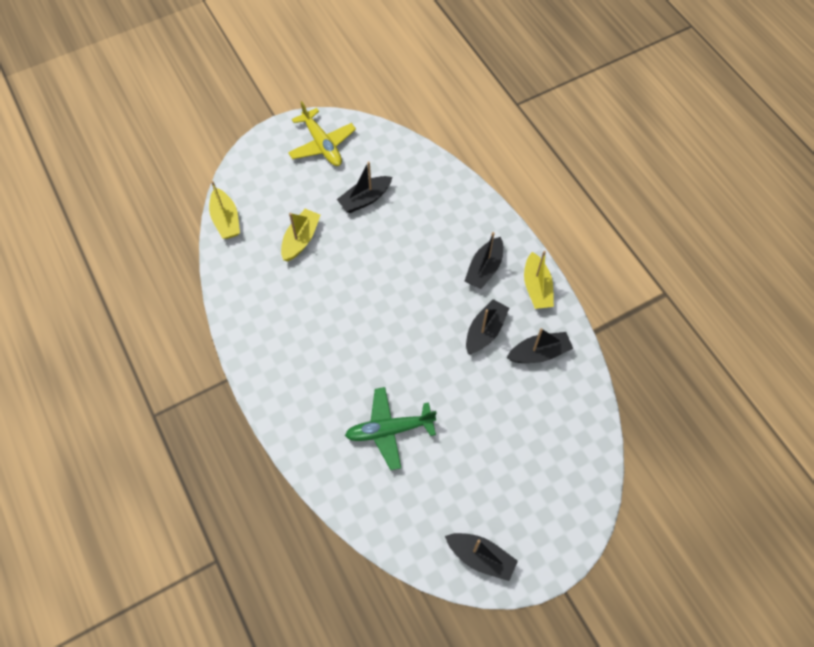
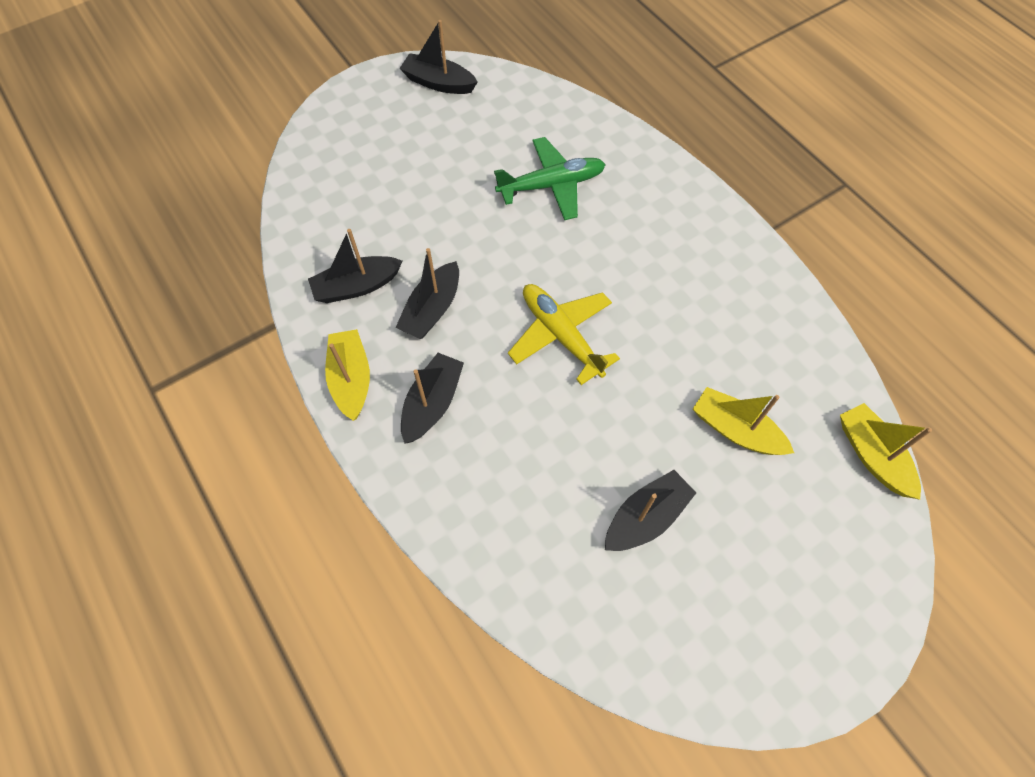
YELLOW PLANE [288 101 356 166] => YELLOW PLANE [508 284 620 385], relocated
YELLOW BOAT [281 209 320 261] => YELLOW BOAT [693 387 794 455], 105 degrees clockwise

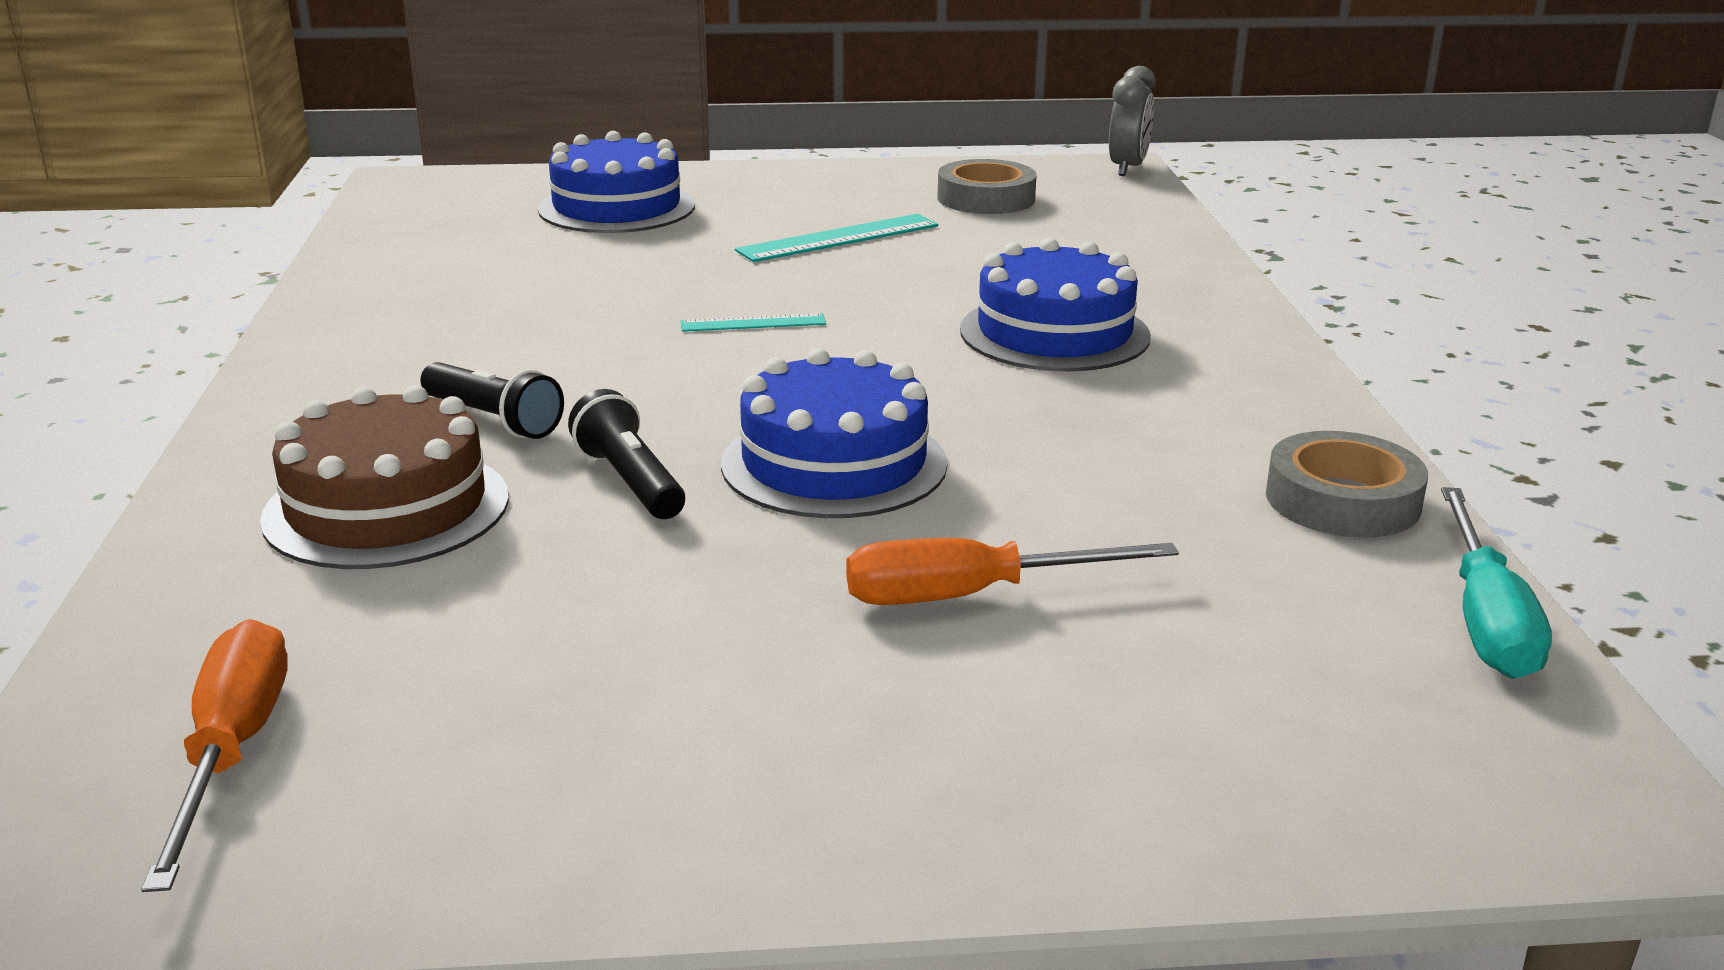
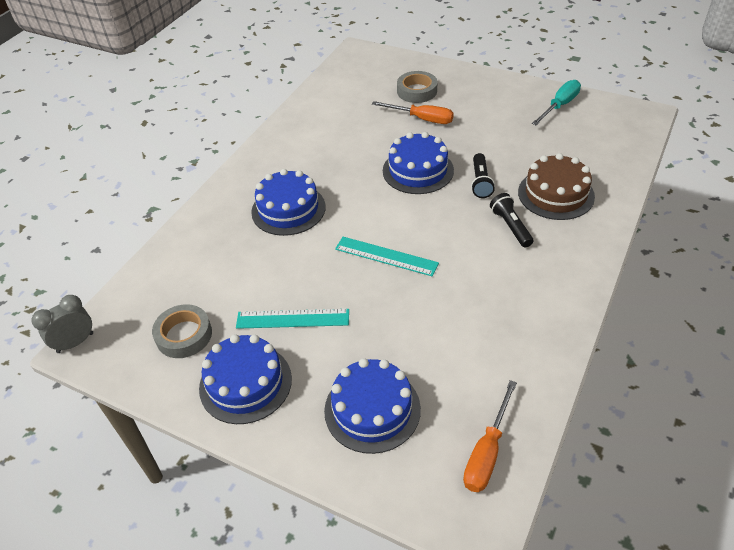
nothing => BLUE CAKE [199 334 292 424]
ORANGE SCREWDRIVER [141 619 288 892] => ORANGE SCREWDRIVER [463 380 517 492], relocated
GREY TAPE [1266 431 1428 538] => GREY TAPE [397 71 437 103], relocated
TURQUOISE SCREWDRIVER [1441 487 1552 679] => TURQUOISE SCREWDRIVER [532 80 581 125], relocated
TURQUOISE RULER [681 313 826 332] => TURQUOISE RULER [335 237 439 277], x1.71

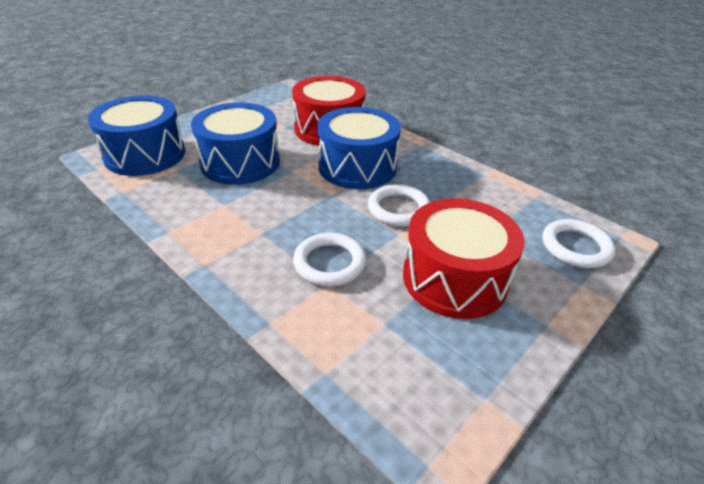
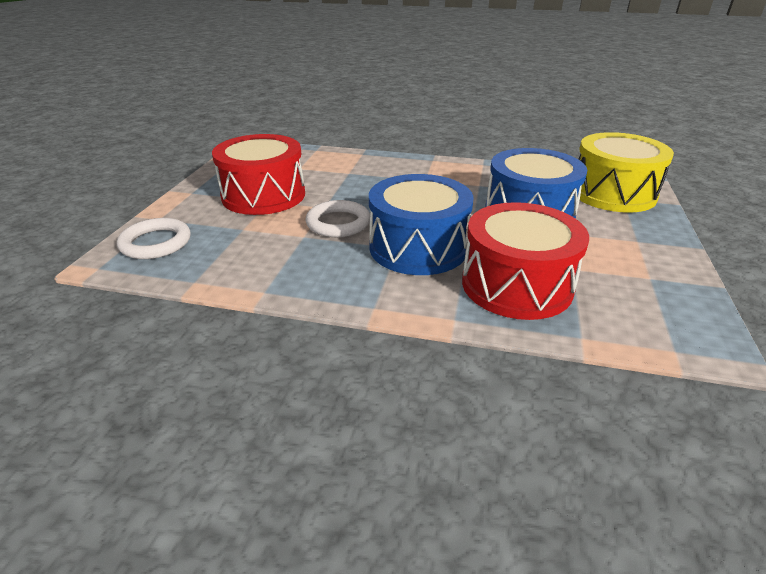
WHITE RING [293 233 366 287] => nothing
BLUE DRUM [88 96 185 176] => YELLOW DRUM [579 132 674 213]

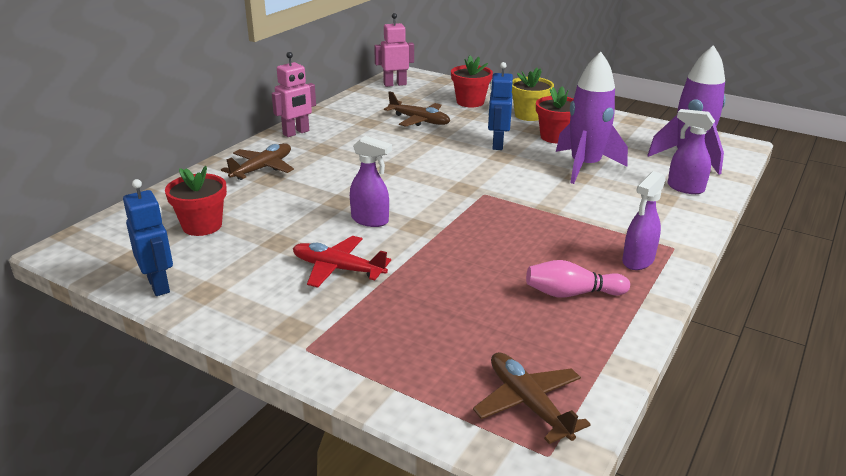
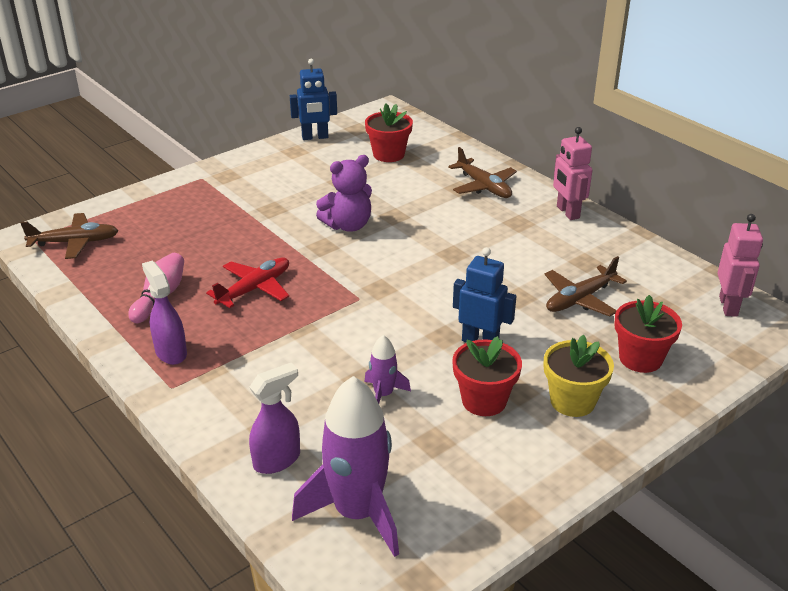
RED PLANE [293 236 391 287] => RED PLANE [206 258 289 308], relocated
PURPLE SPRAY BOTTLE [350 136 392 227] => PURPLE TEDDY BEAR [316 155 372 232]
PURPLE ROCKET [556 52 628 184] => PURPLE ROCKET [365 335 411 403], x0.49

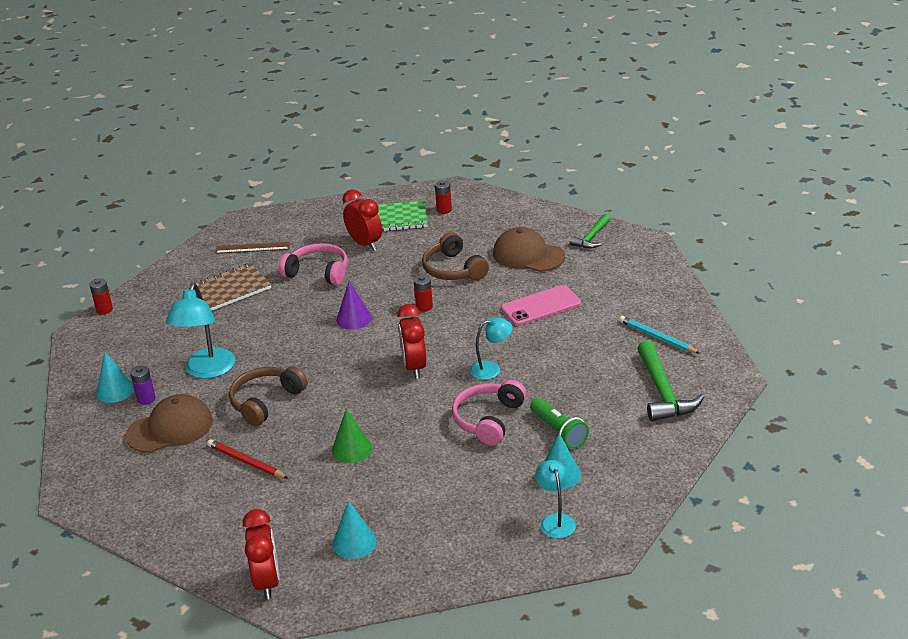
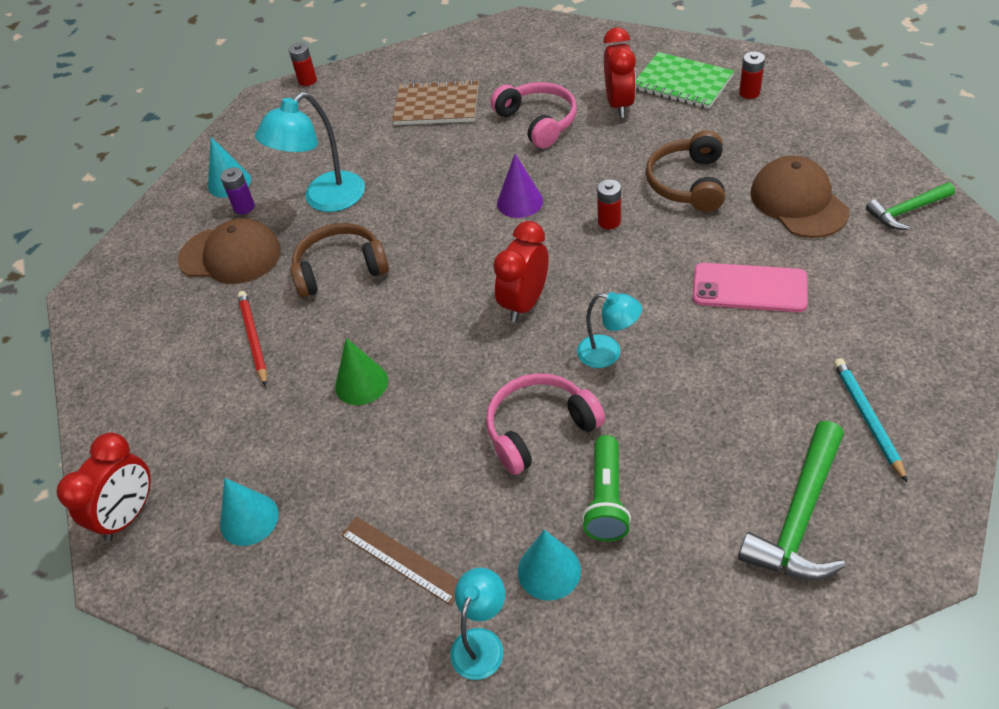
BROWN RULER [215 242 290 254] => BROWN RULER [341 517 458 605], relocated

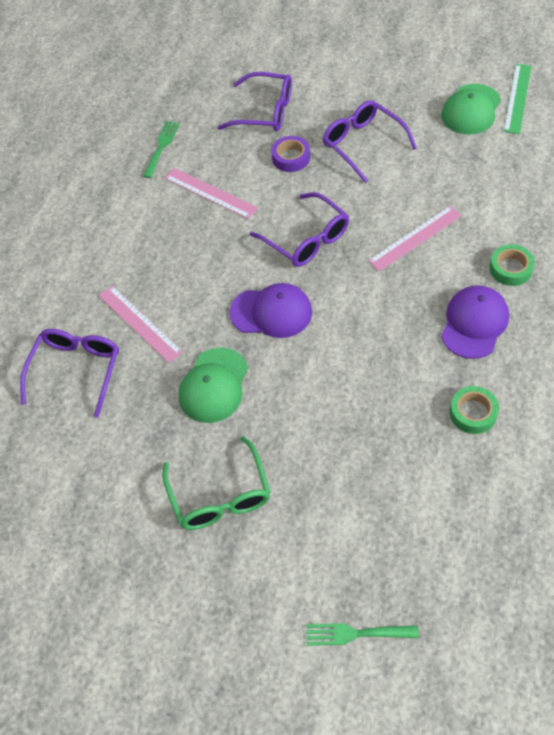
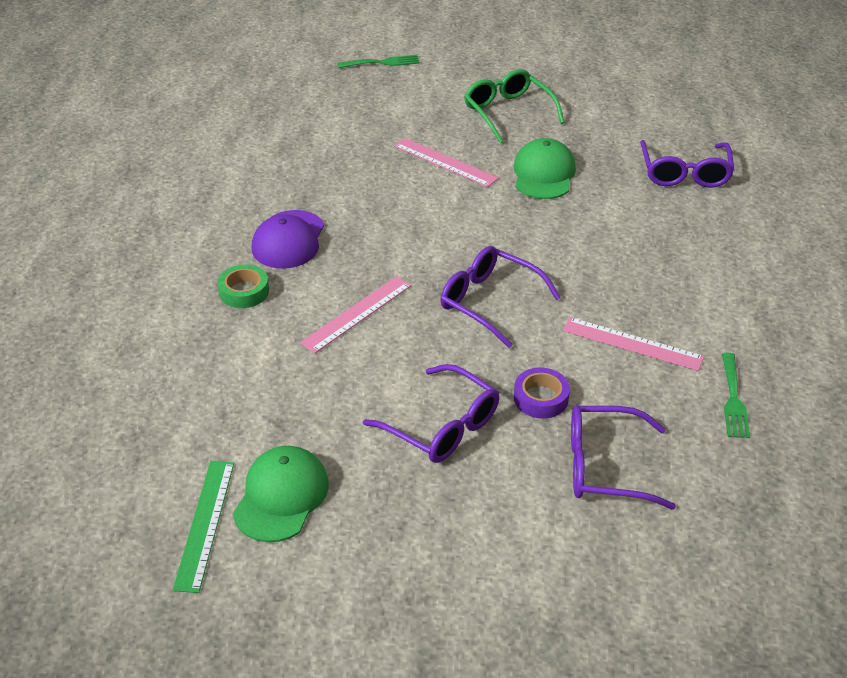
PURPLE CAP [230 283 312 338] => nothing
GREEN TAPE [450 386 499 434] => nothing
PINK RULER [98 286 183 363] => PINK RULER [394 138 499 187], relocated

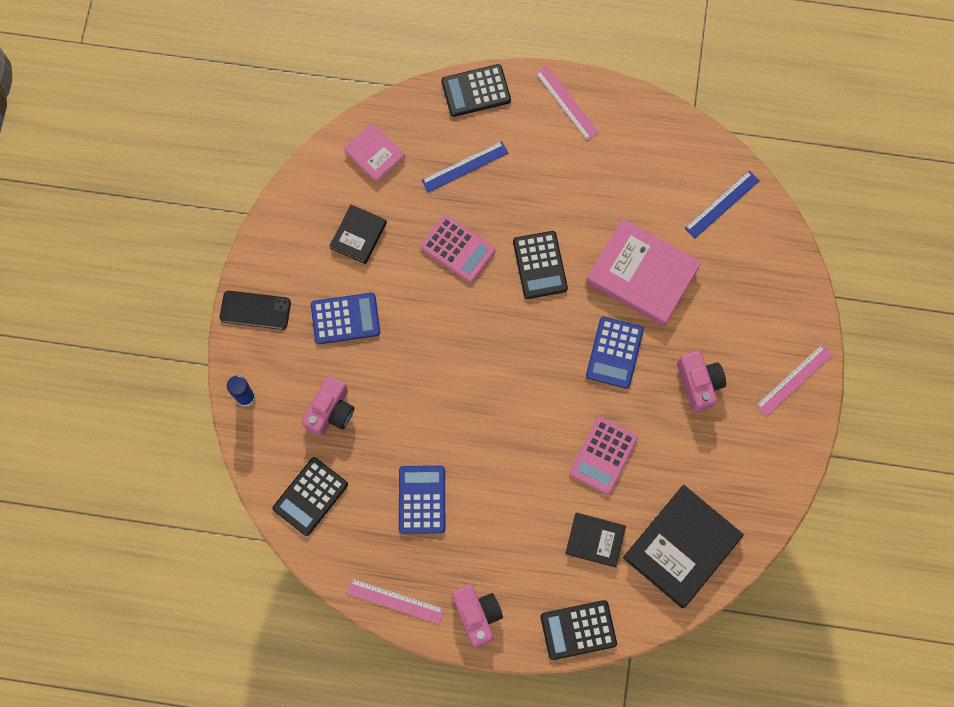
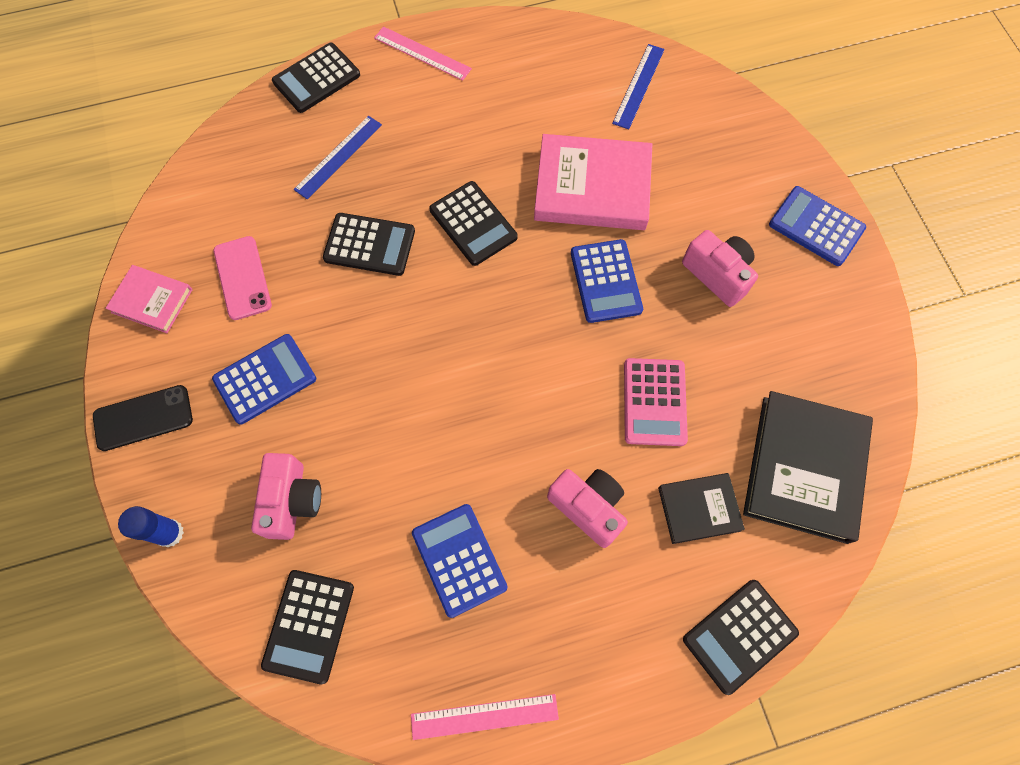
PINK BOOK [344 123 405 183] => PINK BOOK [106 265 193 333], relocated
PINK CAMERA [452 585 503 647] => PINK CAMERA [547 469 628 548], relocated
BLACK BOOK [330 205 387 264] => PINK PHONE [214 236 272 320]
PINK RULER [756 344 833 417] => BLUE CALCULATOR [769 186 866 266]
PINK CALCULATOR [421 215 496 283] => BLACK CALCULATOR [323 213 415 276]

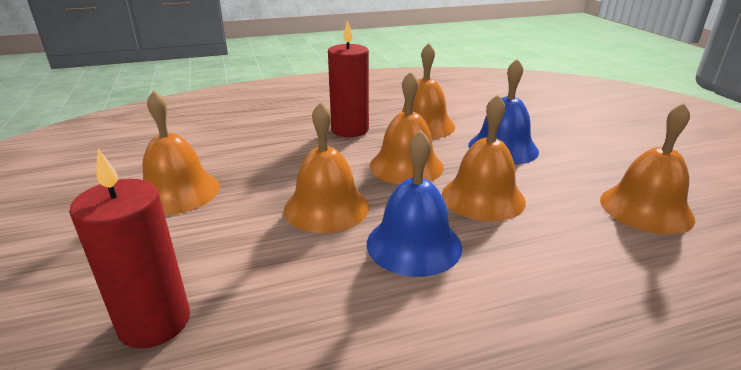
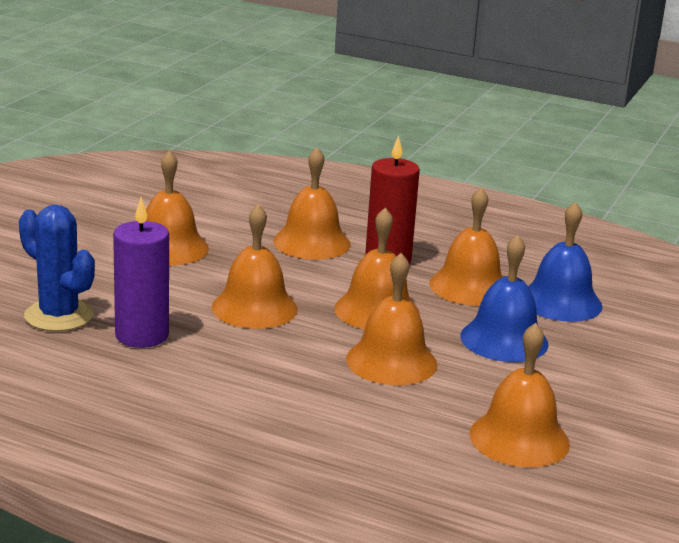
nothing => PURPLE CANDLE [113 197 169 348]
nothing => ORANGE BELL [273 147 351 260]
BLUE BELL [367 130 462 277] => BLUE BELL [528 201 603 322], relocated
RED CANDLE [69 149 190 349] => BLUE CACTUS [19 205 95 332]

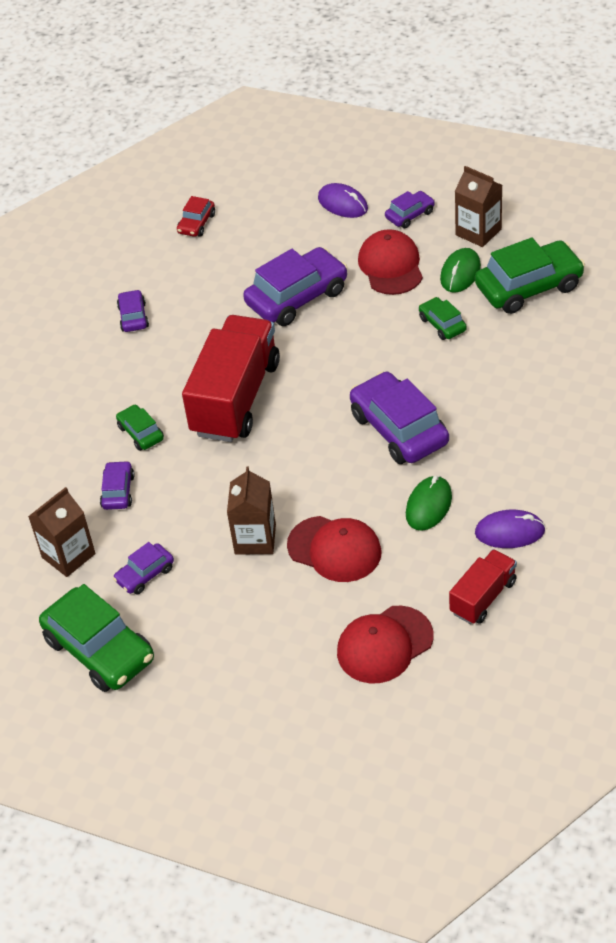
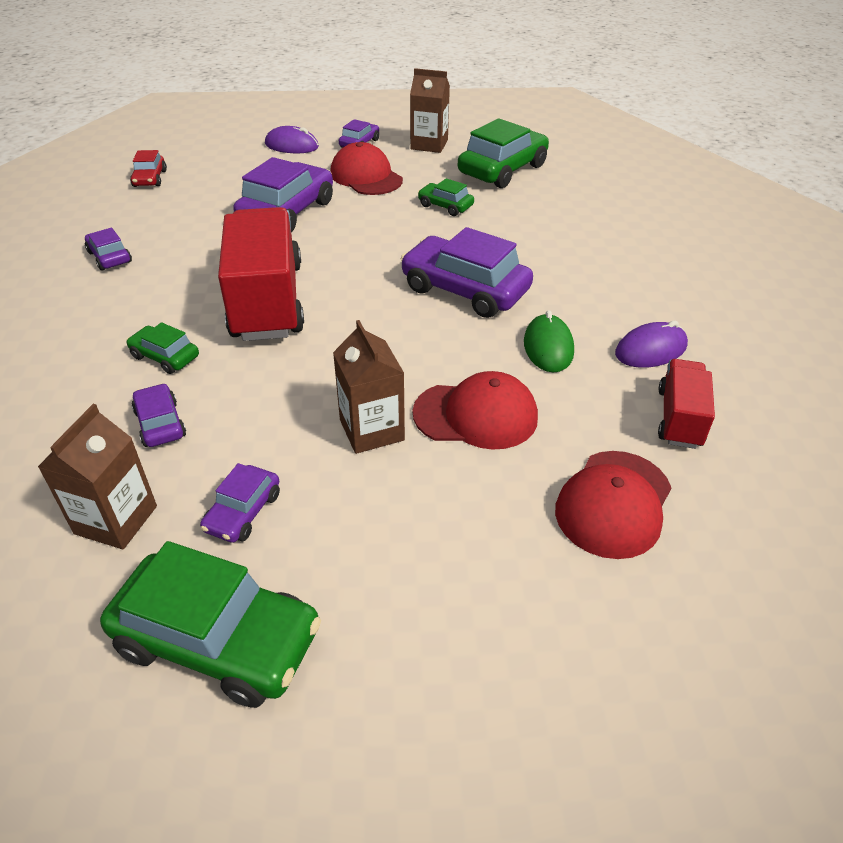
GREEN MOUSE [440 248 481 293] => nothing

